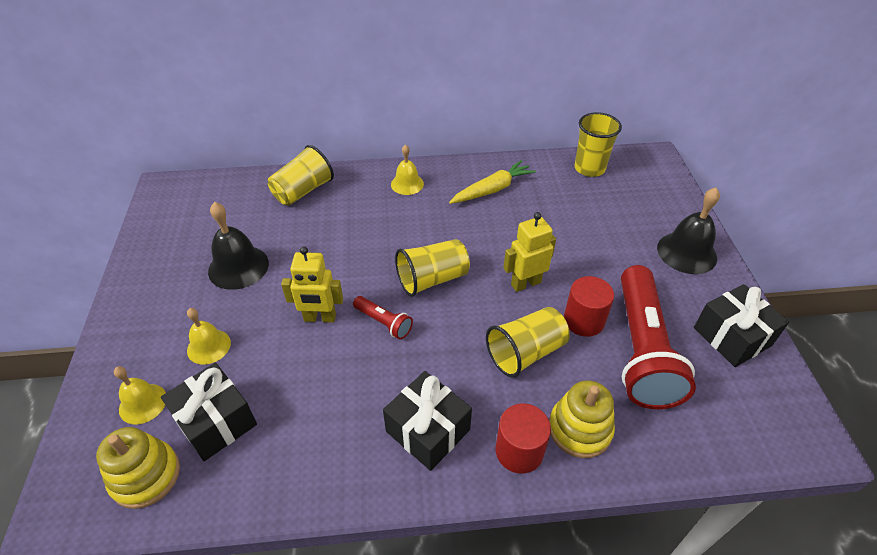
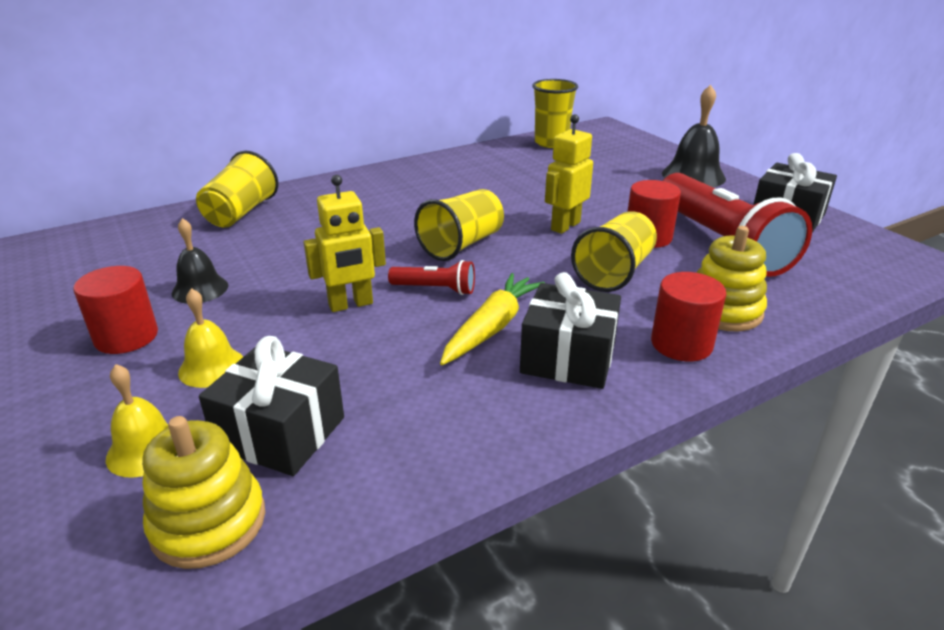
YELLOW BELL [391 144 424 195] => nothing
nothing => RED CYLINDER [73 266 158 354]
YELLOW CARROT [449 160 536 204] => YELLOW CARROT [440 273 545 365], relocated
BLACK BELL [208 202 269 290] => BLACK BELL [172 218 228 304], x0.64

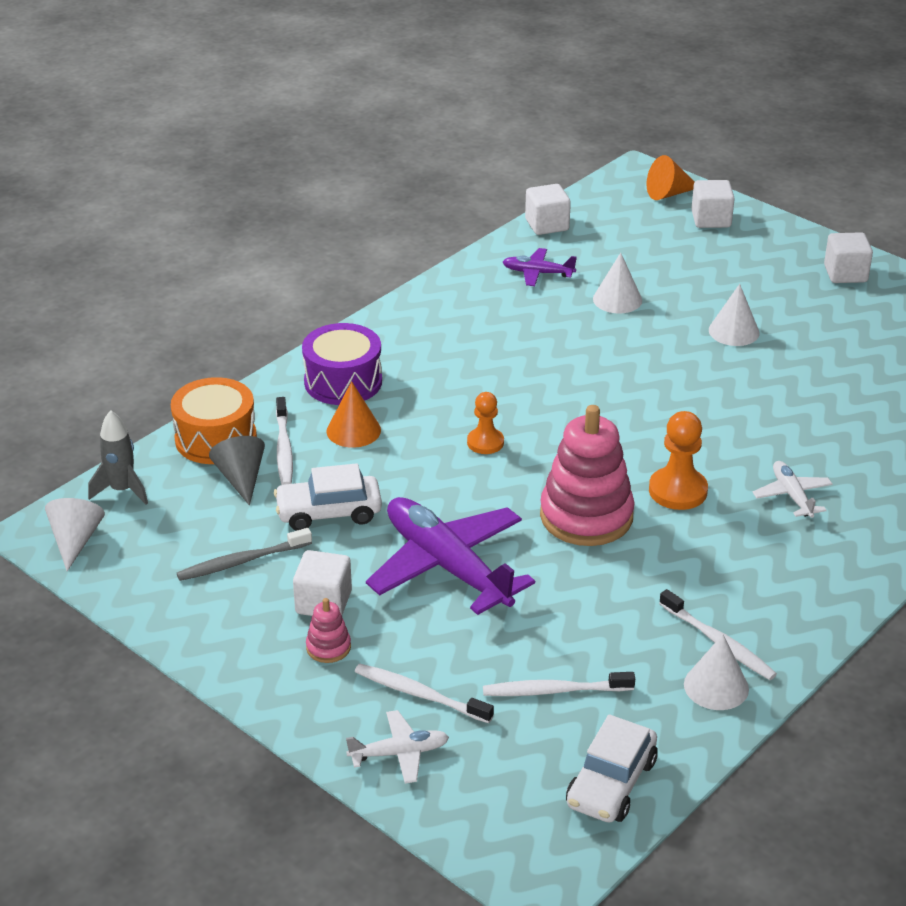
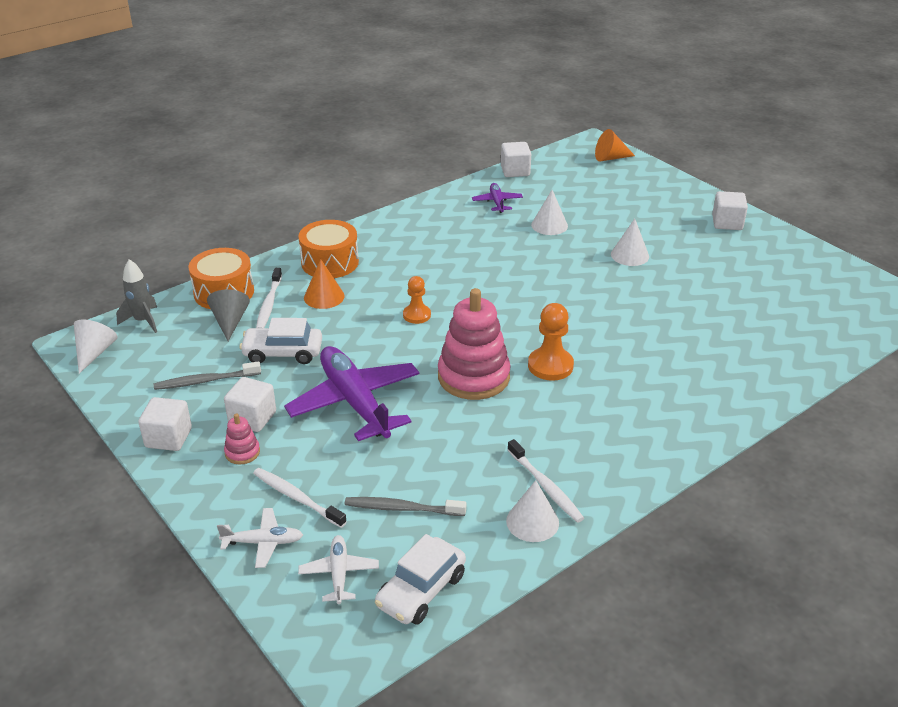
WHITE CUBE [691 180 735 228] => WHITE CUBE [138 397 192 451], relocated
WHITE PLANE [753 461 833 518] => WHITE PLANE [298 535 379 604], relocated
PURPLE DRUM [302 323 382 405] => ORANGE DRUM [298 220 359 278]
WHITE TOOTHBRUSH [483 672 635 696] => GREY TOOTHBRUSH [345 497 466 516]
PURPLE PLANE [503 248 577 286] => PURPLE PLANE [472 183 523 213], 60 degrees clockwise

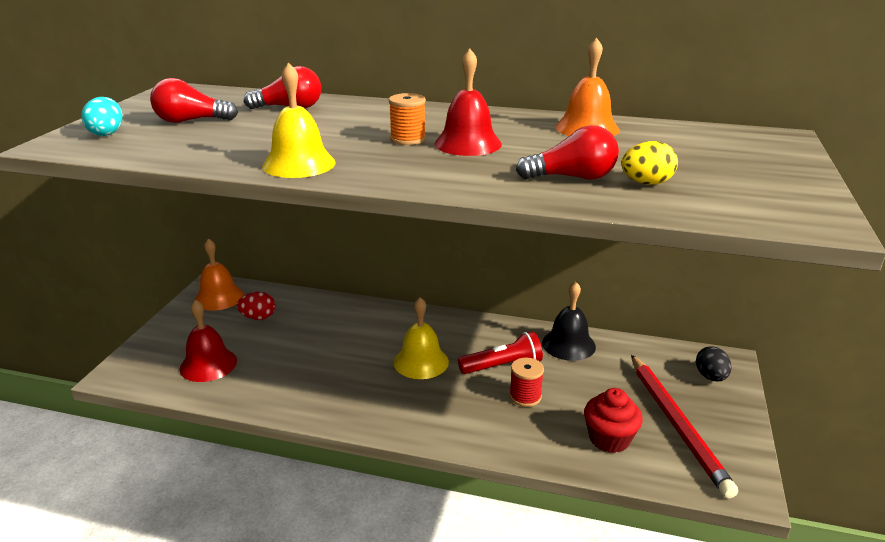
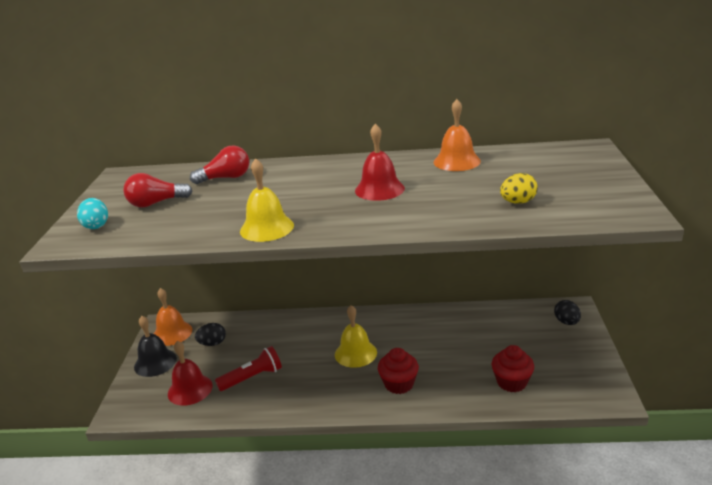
ORANGE SPOOL [389 93 426 145] => nothing
RED SPOOL [509 358 544 407] => nothing
RED LIGHT BULB [516 125 619 180] => nothing
RED PENCIL [631 355 738 498] => nothing
nothing => RED CUPCAKE [378 348 419 394]
RED FLASHLIGHT [458 331 543 374] => RED FLASHLIGHT [215 346 282 391], relocated
BLACK BELL [542 281 596 361] => BLACK BELL [134 316 177 377], relocated
RED EGG [237 292 275 320] => BLACK EGG [195 323 226 346]

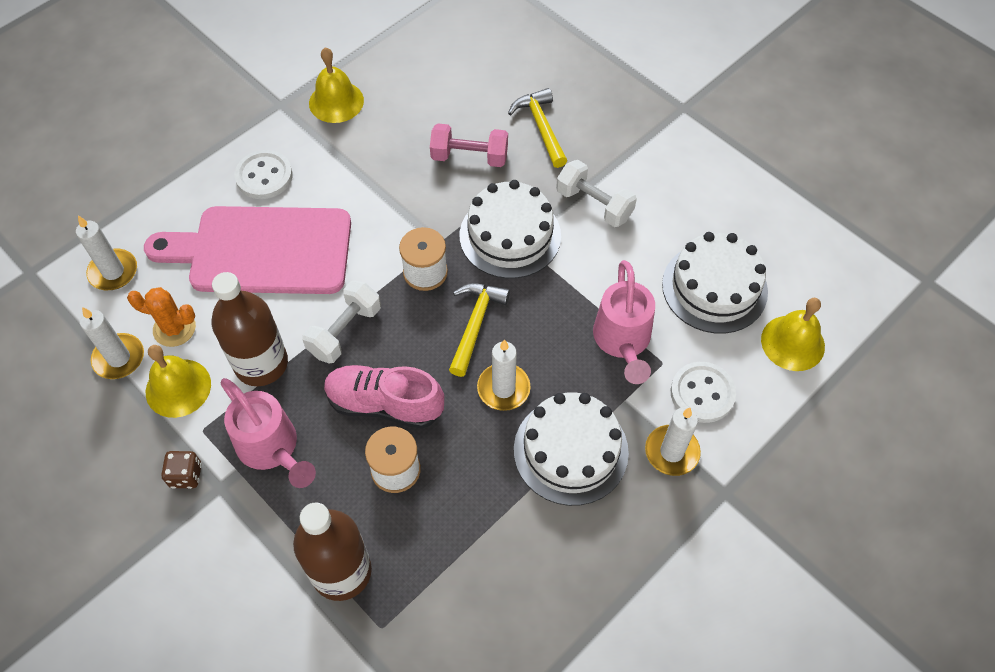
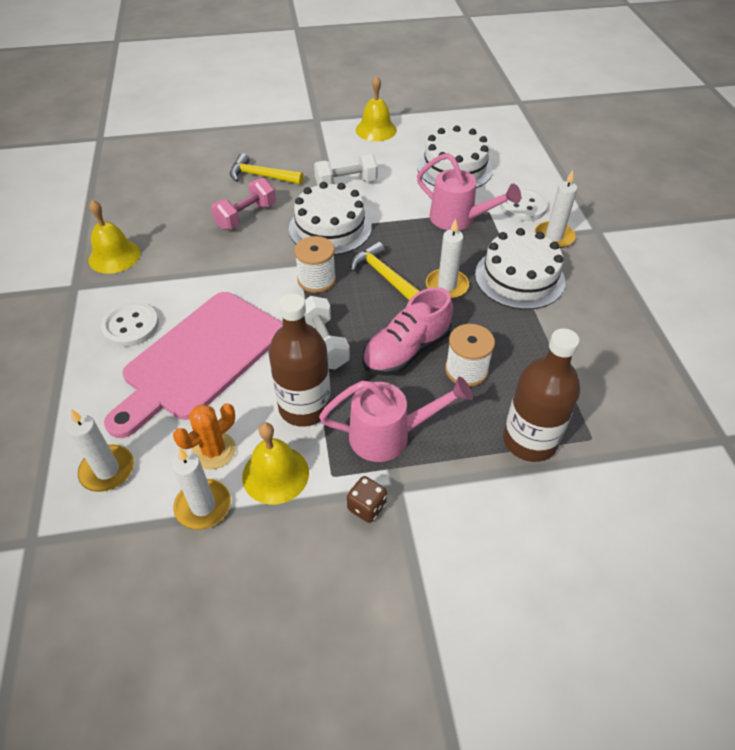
YELLOW BELL [761 298 825 371] => YELLOW BELL [356 76 397 141], relocated

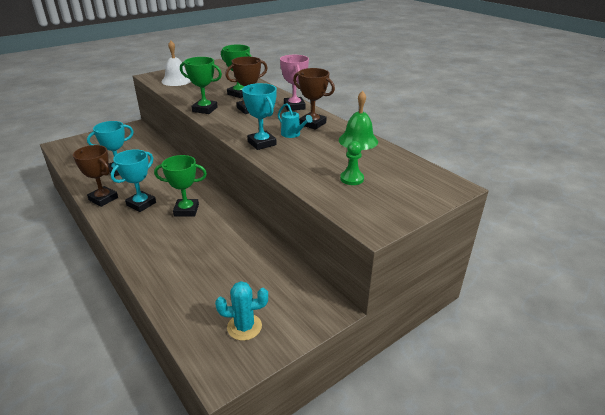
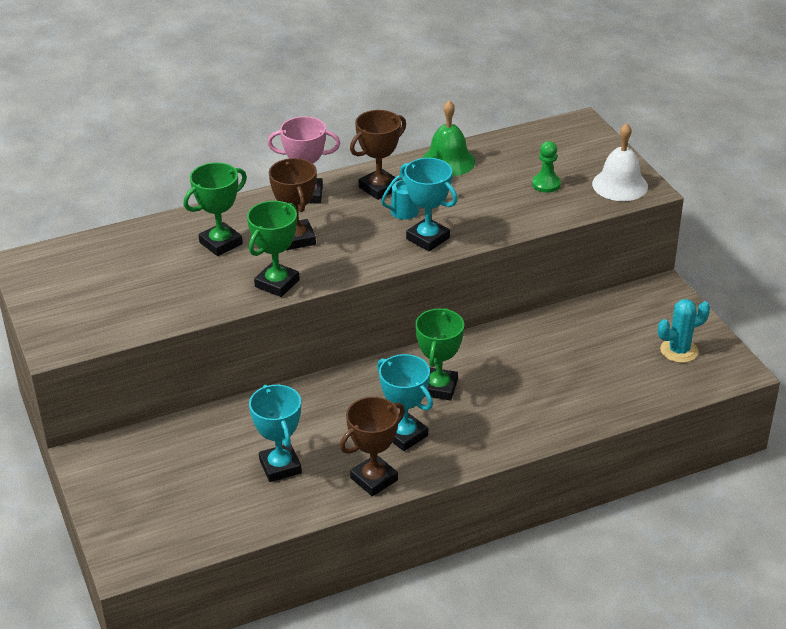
WHITE BELL [162 41 191 86] => WHITE BELL [592 123 648 201], relocated
TURQUOISE CACTUS [215 281 268 341] => TURQUOISE CACTUS [658 299 710 363], 60 degrees clockwise
TURQUOISE TROPHY [242 83 277 150] => TURQUOISE TROPHY [400 158 458 251], 60 degrees clockwise

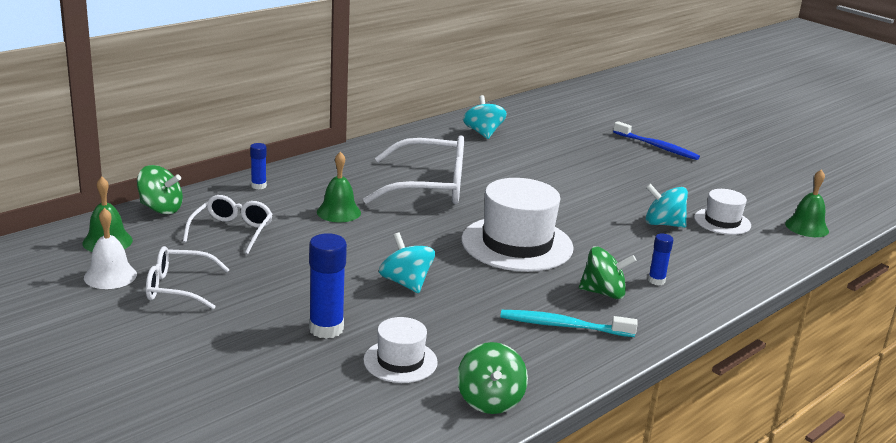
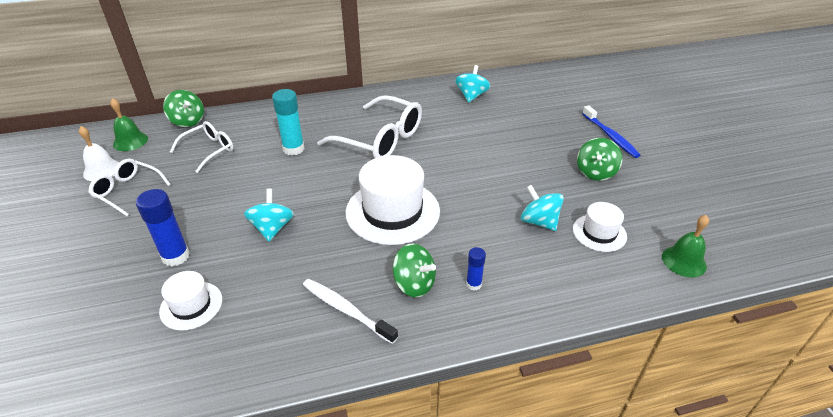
BLUE GLUE STICK [250 143 267 189] => nothing
GREEN SPINNING TOP [457 342 528 414] => GREEN SPINNING TOP [577 138 622 181], relocated
GREEN BELL [317 152 361 222] => TURQUOISE GLUE STICK [272 89 305 156]
TURQUOISE TOOTHBRUSH [500 310 638 337] => WHITE TOOTHBRUSH [303 279 398 344]

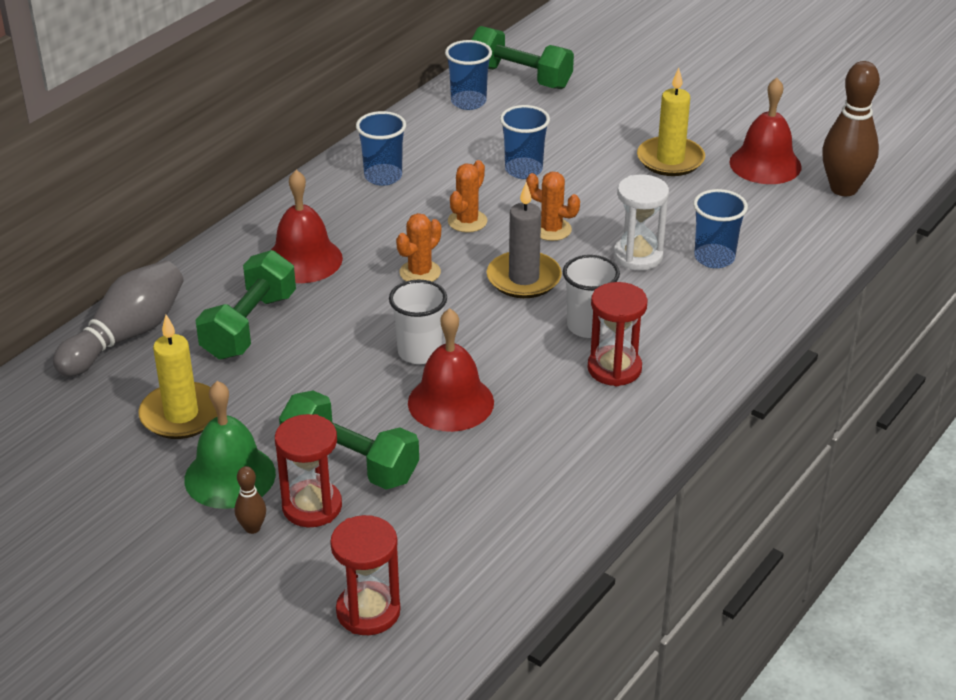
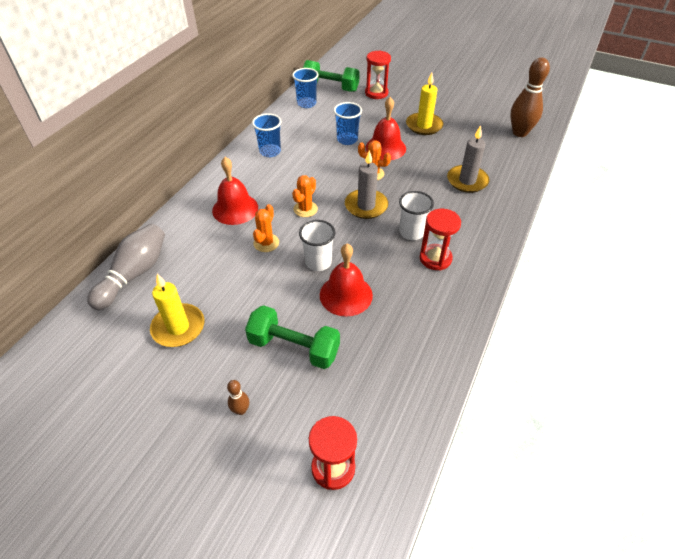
GREEN BELL [184 381 276 509] => nothing
GREEN DUMBBELL [195 250 296 360] => nothing
WHITE HOURGLASS [613 174 669 271] => nothing
RED HOURGLASS [275 414 342 527] => RED HOURGLASS [365 50 391 99], relocated
ORANGE CACTUS [448 160 487 233] => ORANGE CACTUS [253 204 279 252], relocated
RED BELL [730 78 802 184] => RED BELL [366 97 406 160], relocated
BLUE CUP [693 189 748 268] => GREY CANDLE [447 125 489 193]

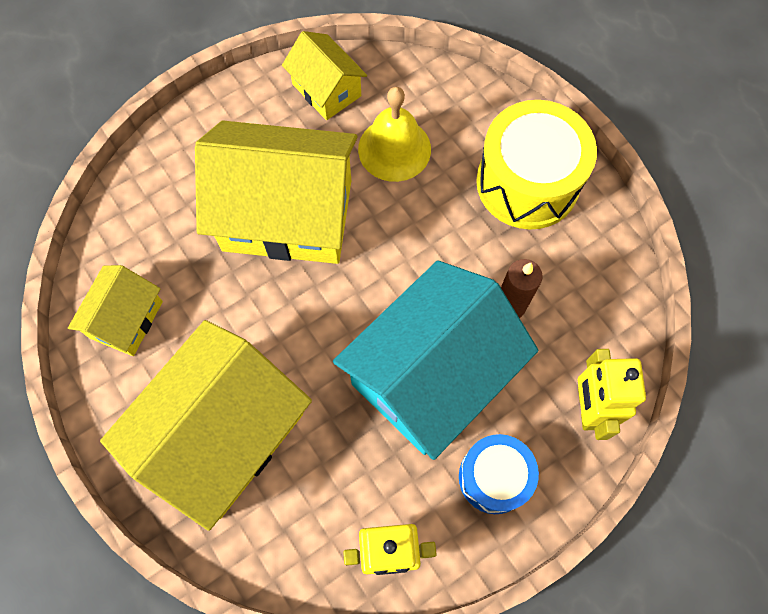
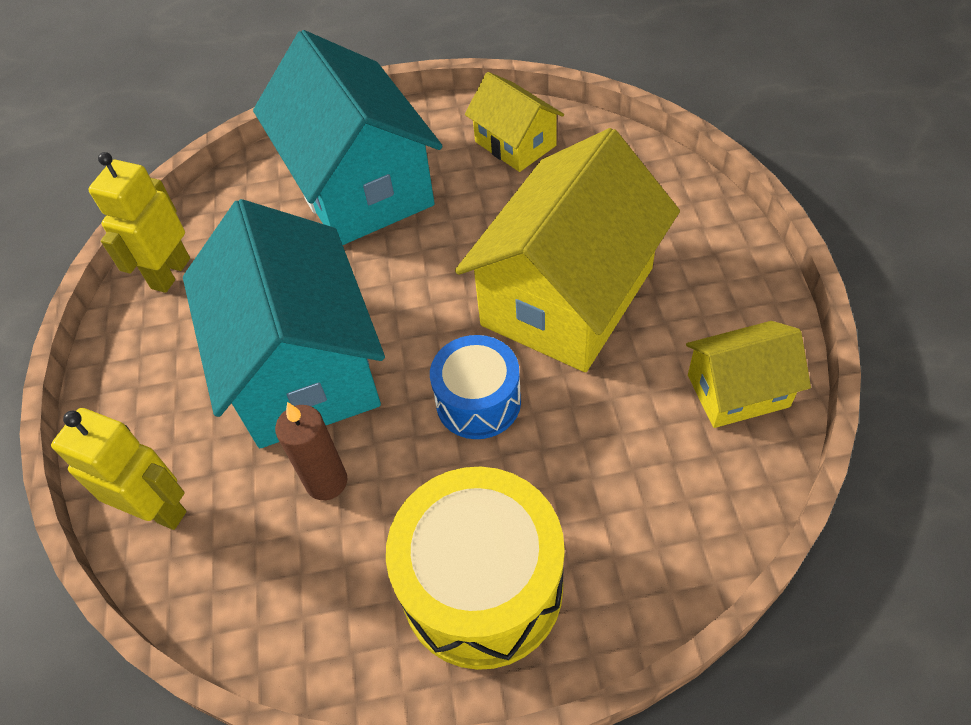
YELLOW BELL [358 87 431 182] => nothing
BLUE DRUM [459 434 539 514] => BLUE DRUM [430 335 521 439], relocated
YELLOW HOUSE [100 320 312 531] => TURQUOISE HOUSE [253 30 443 245]

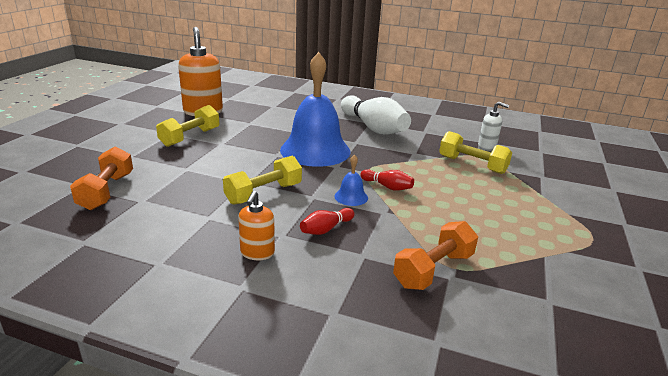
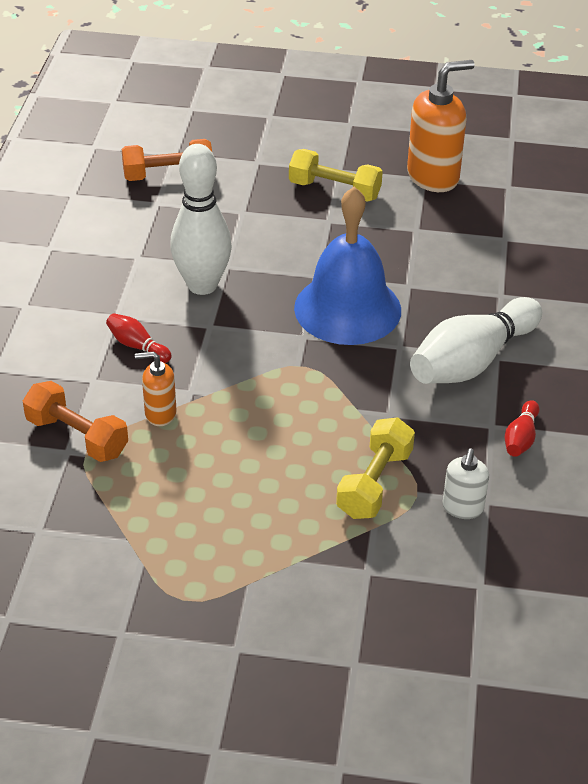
BLUE BELL [334 154 368 206] => nothing
ORANGE SOAP DISPENSER [238 191 275 260] => ORANGE SOAP DISPENSER [135 351 177 426], relocated
RED BOWLING PIN [360 169 414 191] => RED BOWLING PIN [505 400 539 457], relocated
YELLOW DUMBBELL [223 156 302 205] => WHITE BOWLING PIN [170 144 232 295]

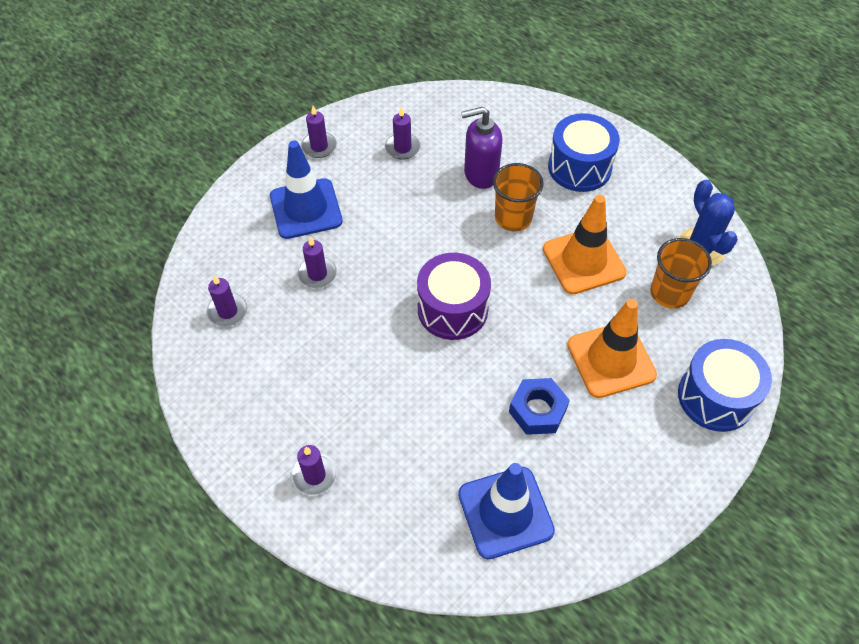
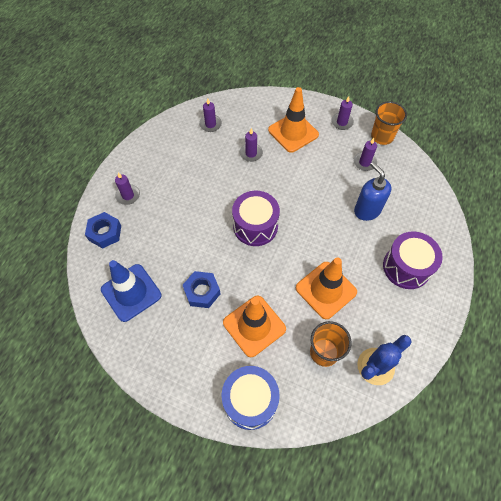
nothing => BLUE NUT [85 212 121 249]
ORANGE CUP [493 163 544 231] => ORANGE CUP [371 101 407 145], relocated
BLUE TRAFFIC CONE [270 141 343 239] => ORANGE TRAFFIC CONE [268 87 319 153]
PURPLE SOAP DISPENSER [461 107 502 189] => BLUE SOAP DISPENSER [354 162 391 221]
BLUE DRUM [548 113 620 192] => PURPLE DRUM [383 231 443 289]

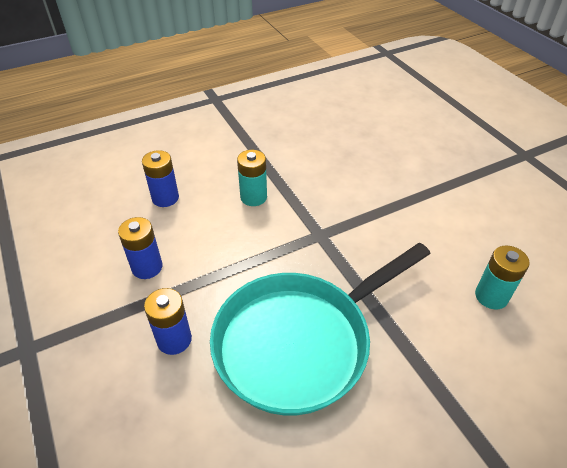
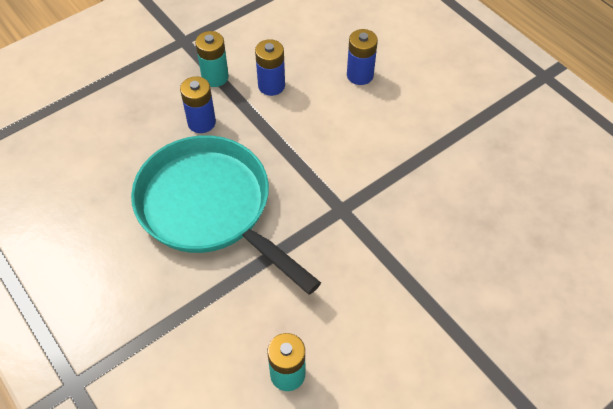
TURQUOISE BATTERY [237 150 267 206] => TURQUOISE BATTERY [195 31 229 87], relocated

